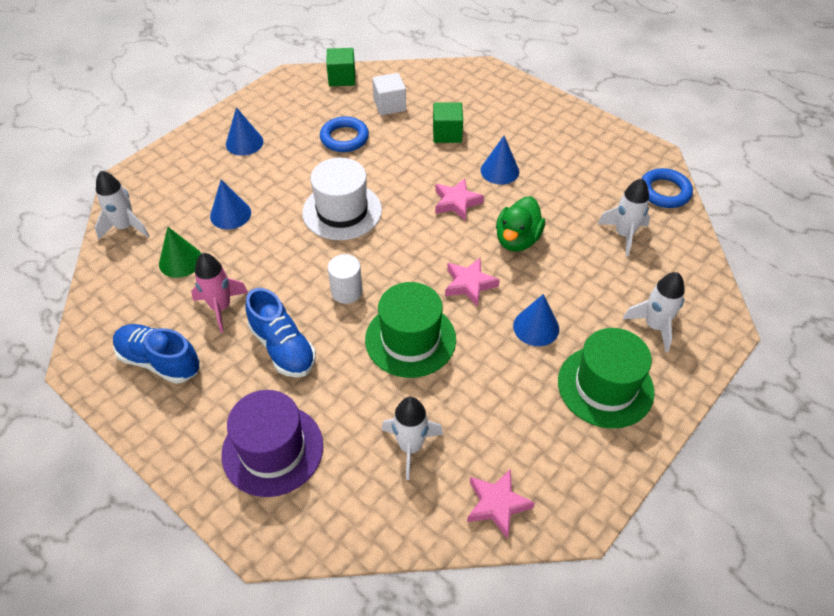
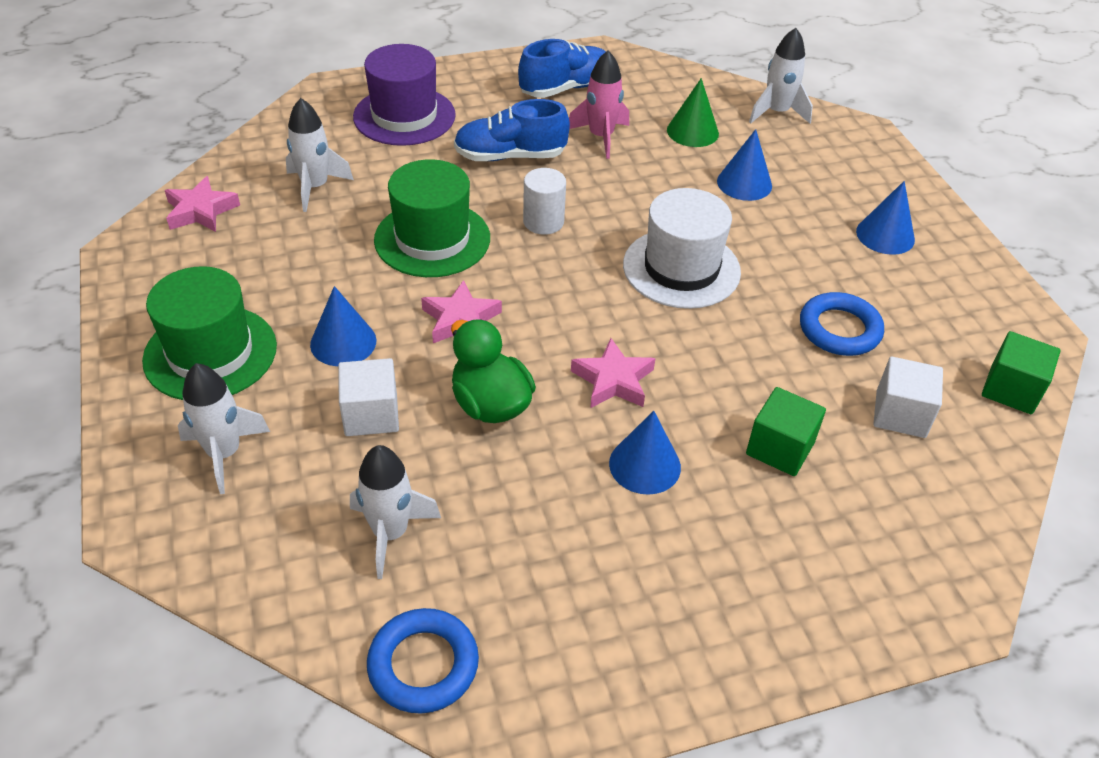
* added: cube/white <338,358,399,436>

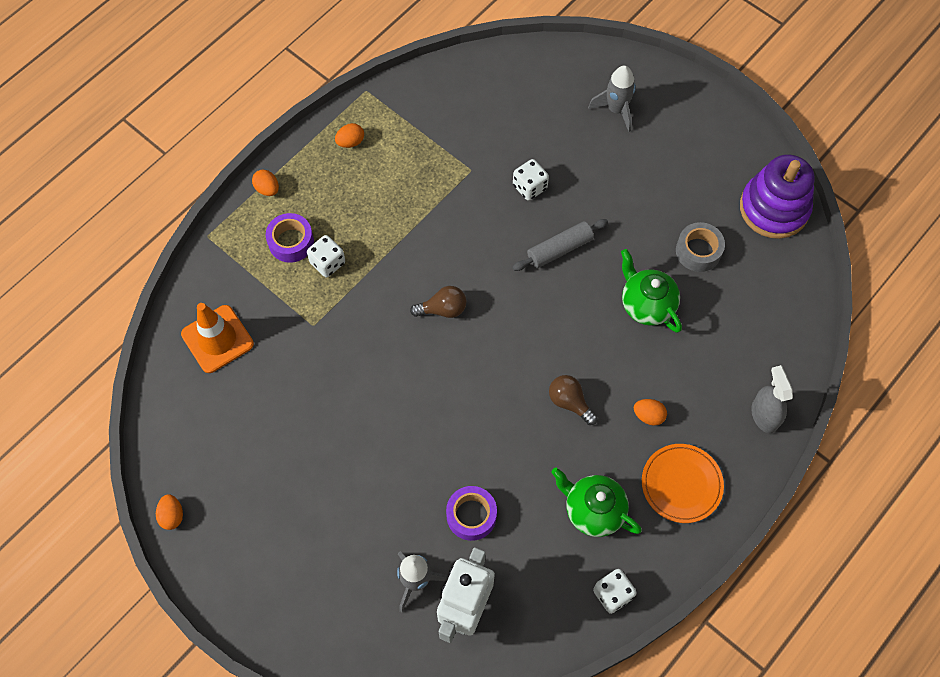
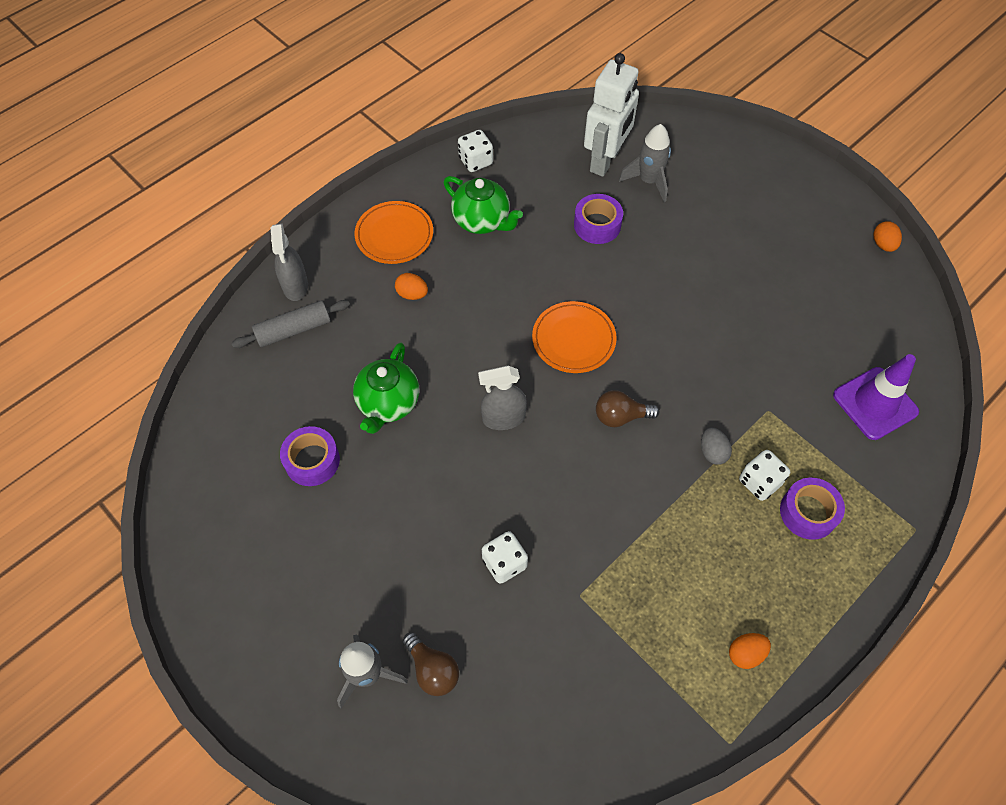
* moved: rolling pin/grey <512,219,608,271> to <231,300,350,348>
* recoloured: tape/grey <676,222,725,272> to tape/purple <280,426,340,486>
* turned: teapot/green <621,249,682,333> = <353,342,419,434> 45 degrees clockwise
* moved: light bulb/brown <549,375,597,425> to <403,632,459,696>
* added: spray bottle/grey <478,366,527,430>
* added: plate/orange <532,301,617,373>
* added: egg/grey <701,427,732,465>
* recoloured: traffic cone/orange <181,303,254,373> to traffic cone/purple <833,354,919,440>
* removed: egg/orange <252,170,279,196>
* removed: stacking toy/purple <740,155,815,239>

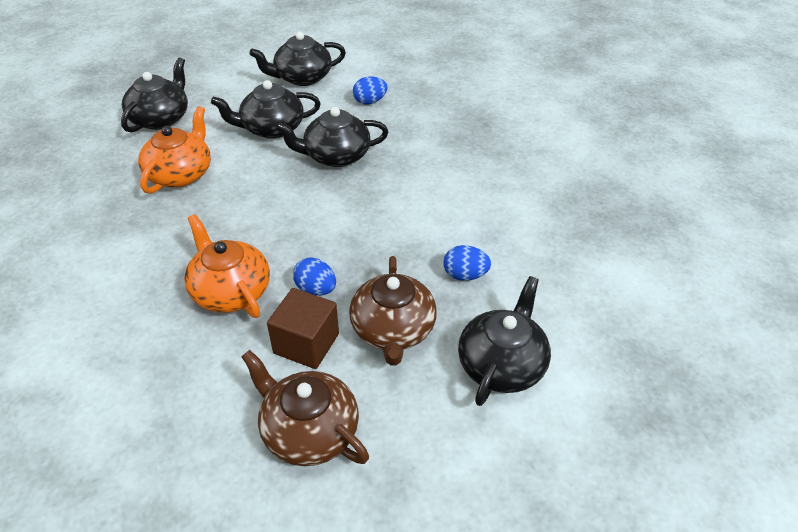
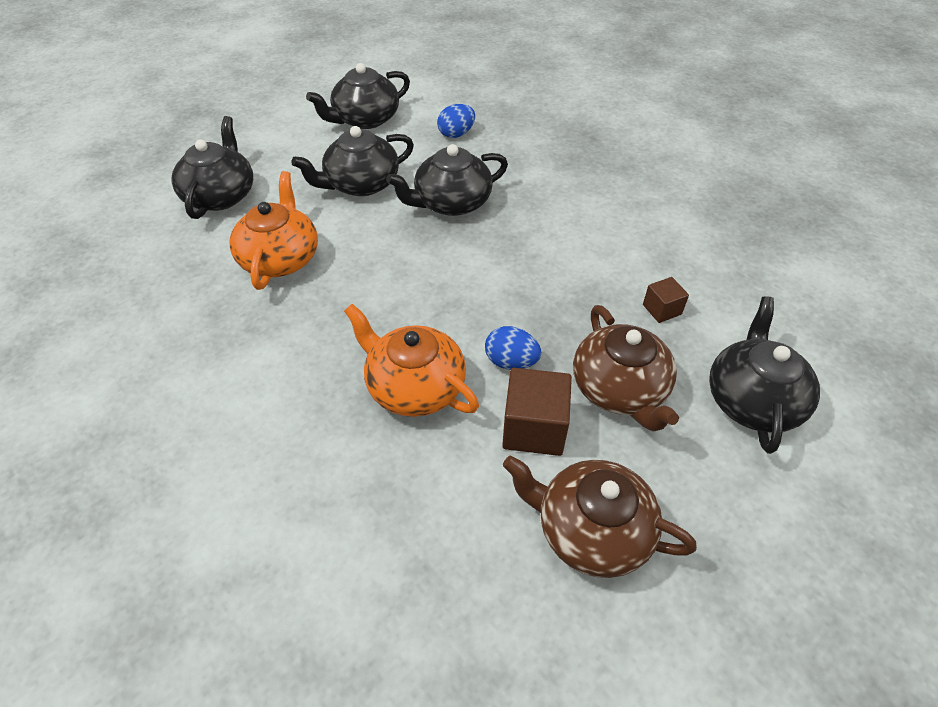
* replaced: egg/blue <443,245,491,281> to cube/brown <643,277,689,323>

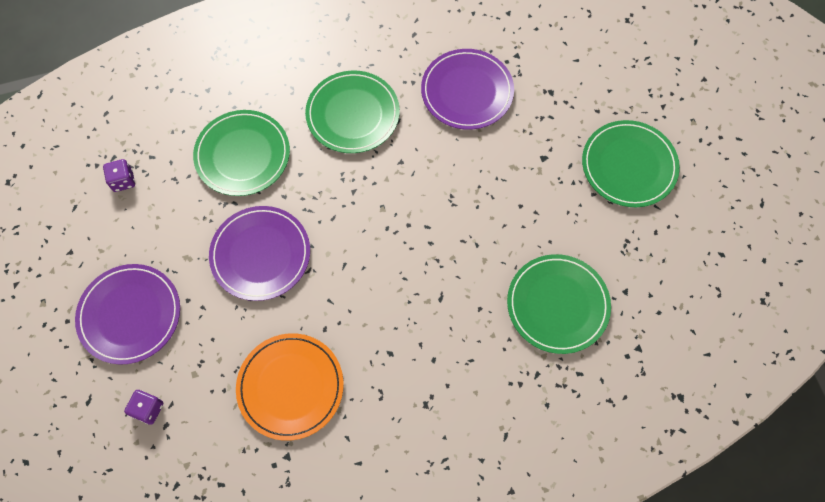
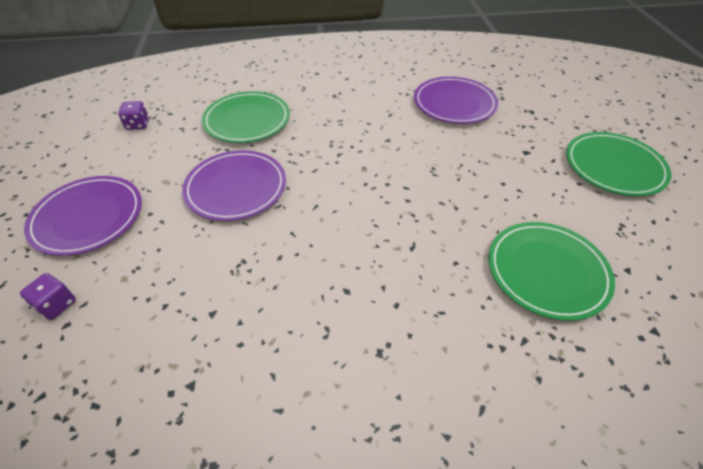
* removed: plate/orange <236,333,344,441>
* removed: plate/green <305,71,400,153>

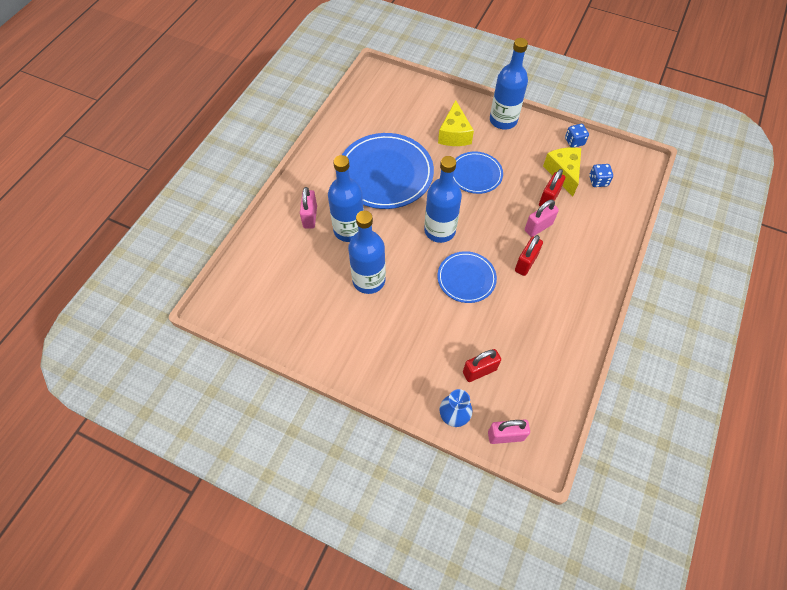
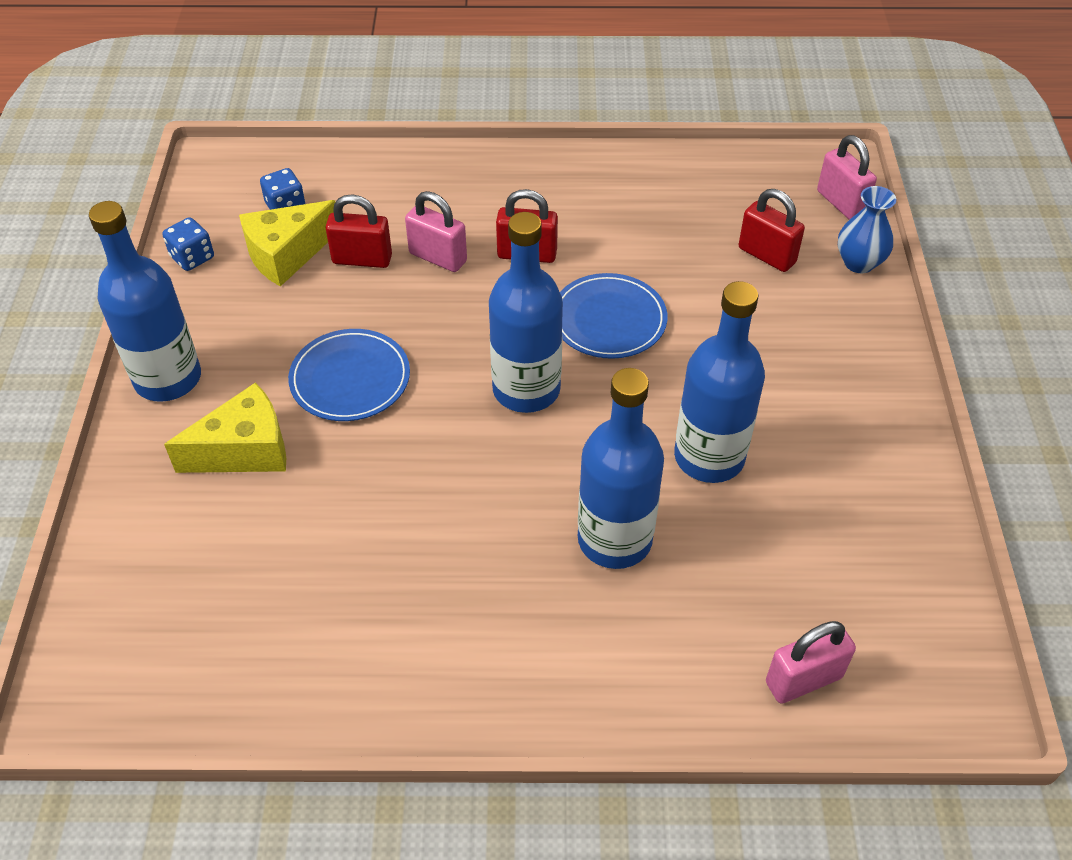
* moved: padlock/pink <300,187,317,229> to <766,621,856,704>
* removed: plate/blue <342,133,434,209>

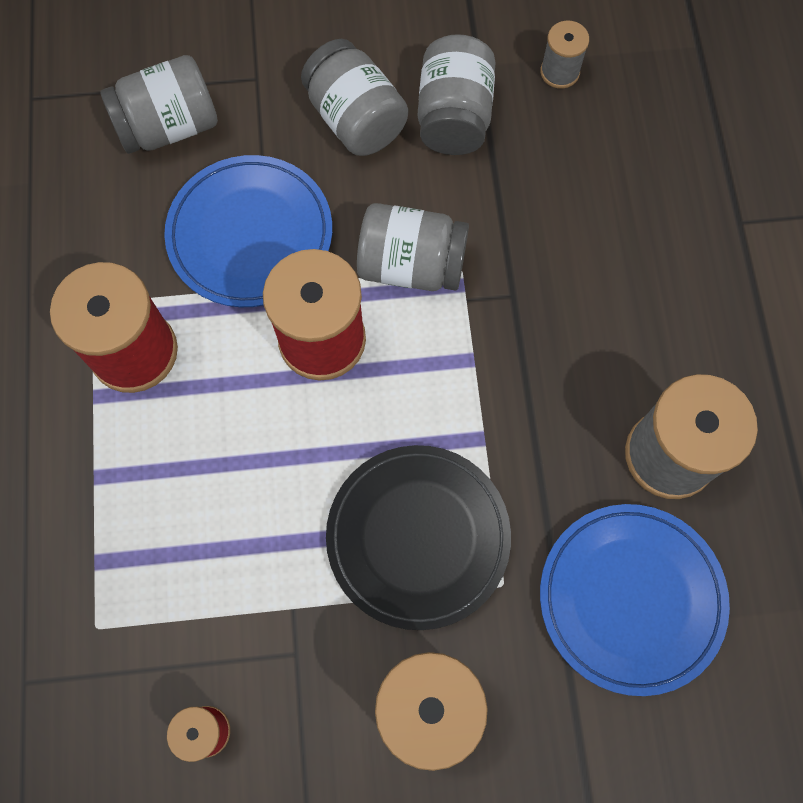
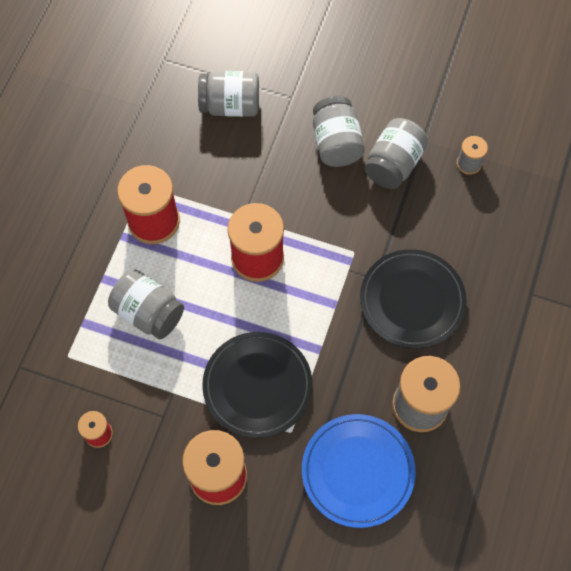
* moved: jar/grey <357,203,469,291> to <108,270,184,339>
* added: plate/black <360,249,467,349>
* removed: plate/blue <164,155,332,307>

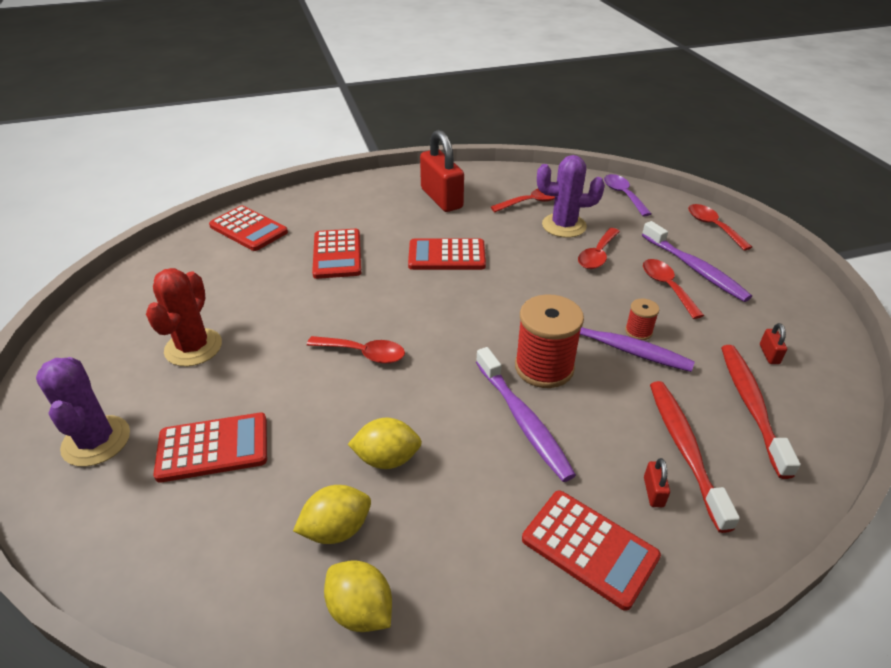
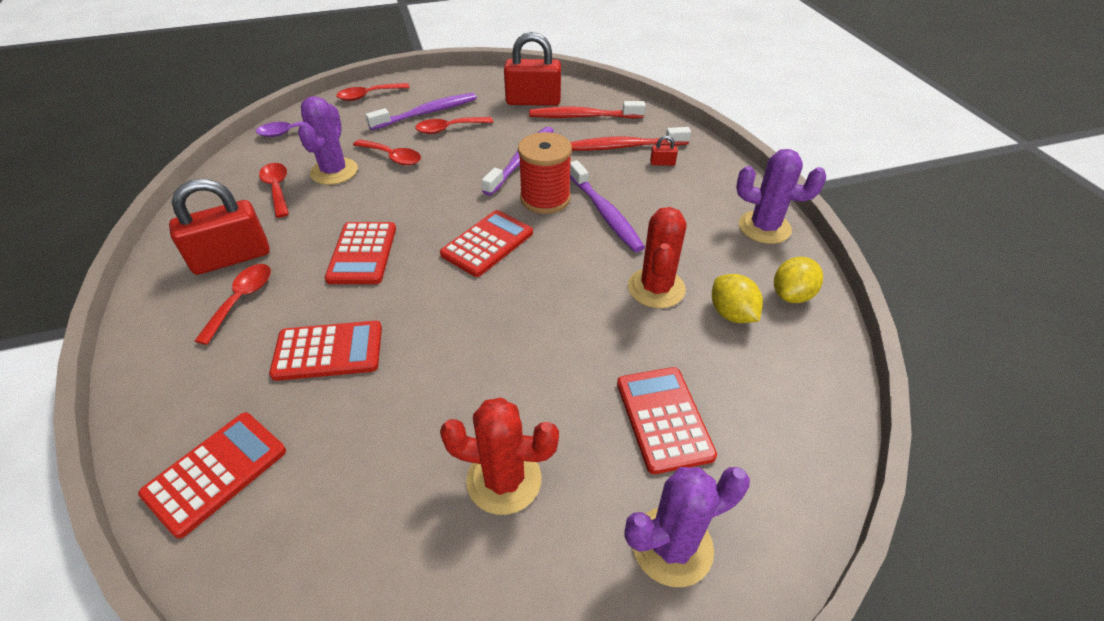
* moved: spoon/red <307,336,405,364> to <195,264,271,345>
* moved: calculator/red <522,490,661,611> to <440,210,533,277>
* resized: padlock/red <760,323,787,364> = <504,32,561,106> x2.50
* turned: toothbrush/purple <476,347,576,482> = <570,160,645,252> 90 degrees clockwise
* replaced: lemon/yellow <348,418,422,469> to cactus/red <628,207,686,308>
* added: cactus/purple <736,149,826,244>
* removed: spool/red <625,298,659,340>

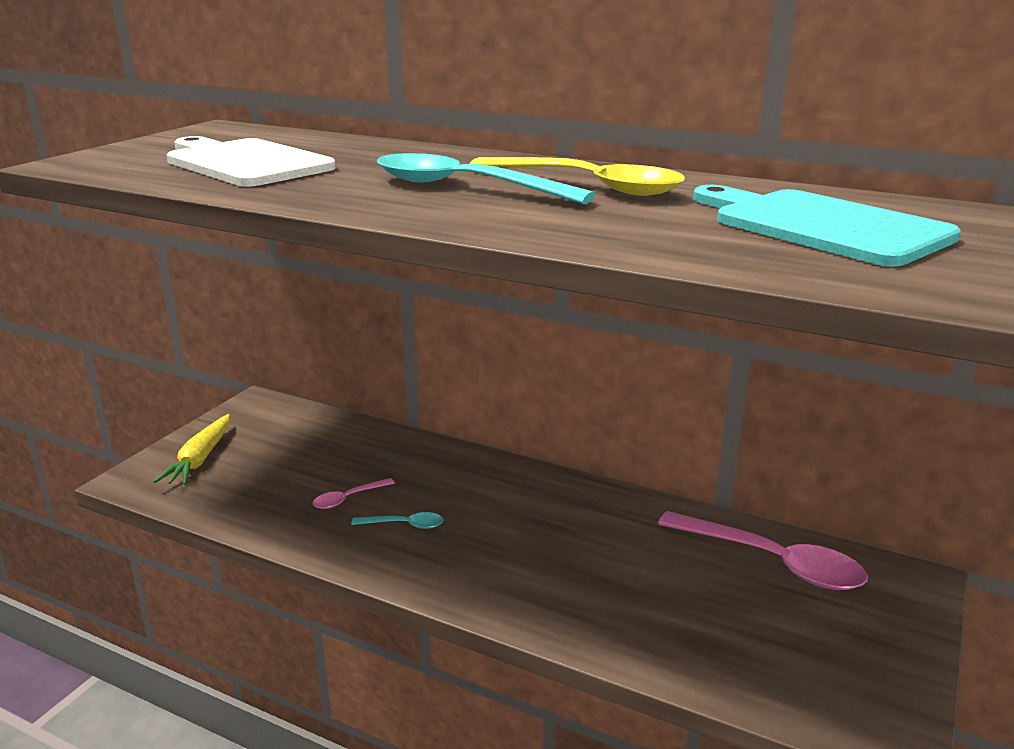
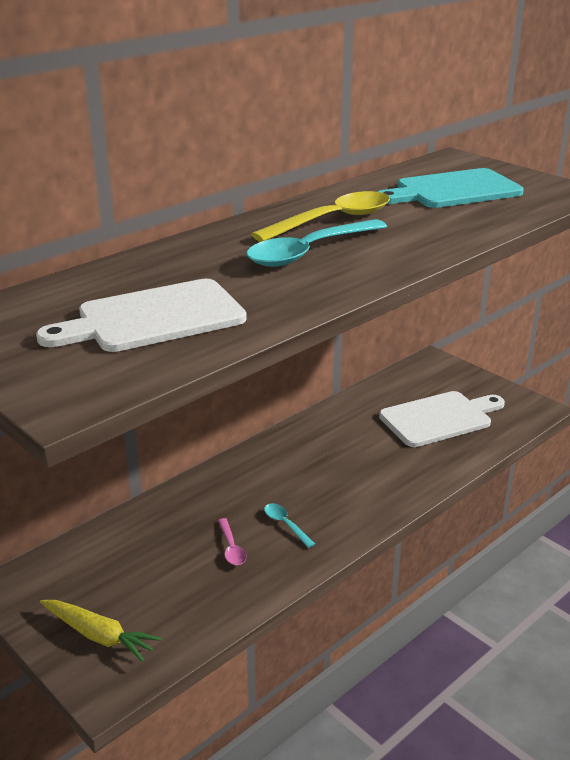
* turned: spoon/turquoise <351,512,444,529> = <264,503,315,548> 60 degrees counterclockwise
* added: cutting board/white <379,391,505,447>
* removed: spoon/pink <658,511,868,590>

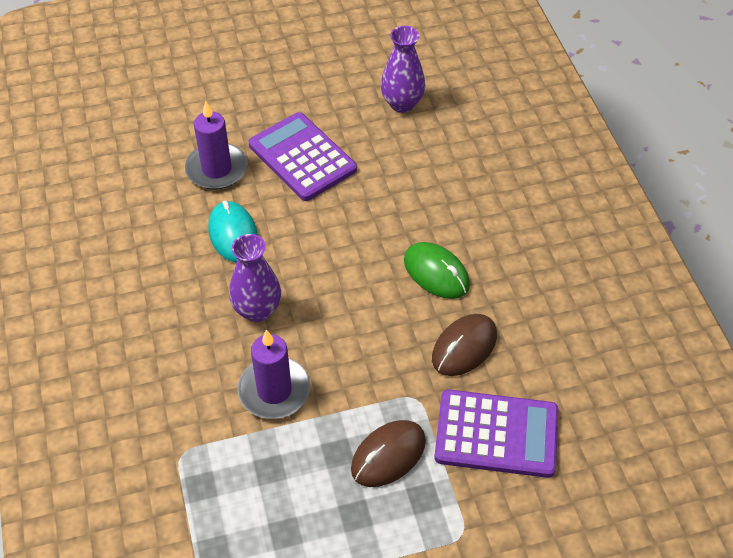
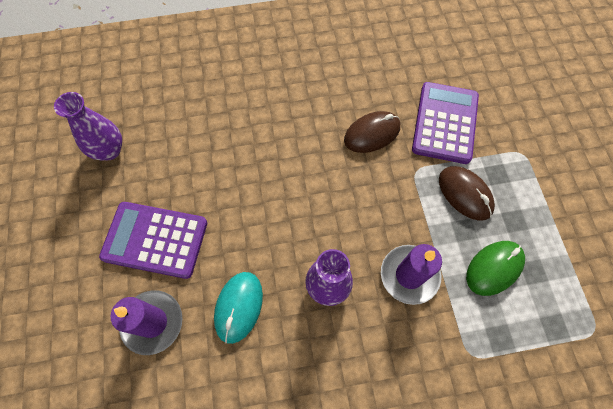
* turned: calculator/purple <249,112,357,201> = <99,202,207,279> 45 degrees clockwise
* turned: mouse/turquoise <208,201,258,263> = <214,272,263,344> 60 degrees counterclockwise
* turned: mouse/brown <432,314,497,376> = <344,111,400,153> 75 degrees counterclockwise
* moved: mouse/green <404,242,470,299> to <466,241,525,296>

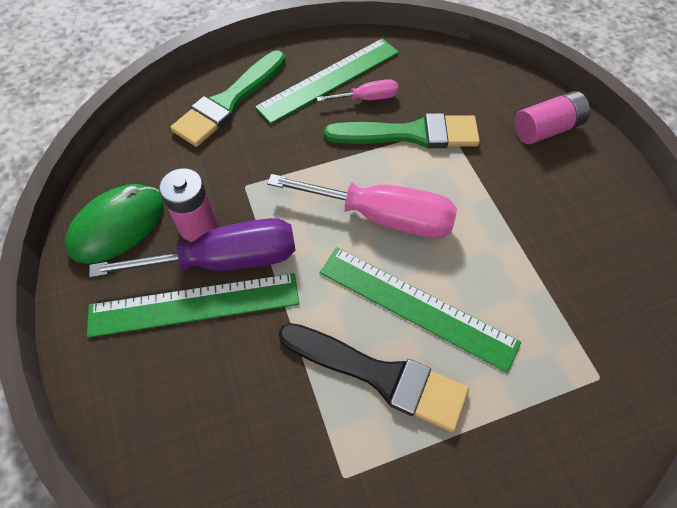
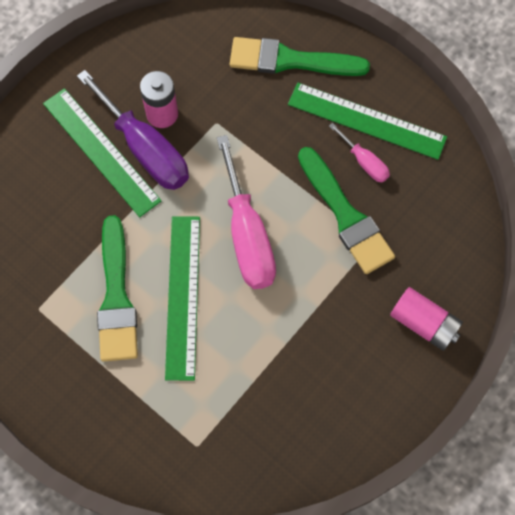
* recoloured: brush/black <279,323,469,432> to brush/green <97,215,138,362>
* removed: mouse/green <65,184,164,264>

